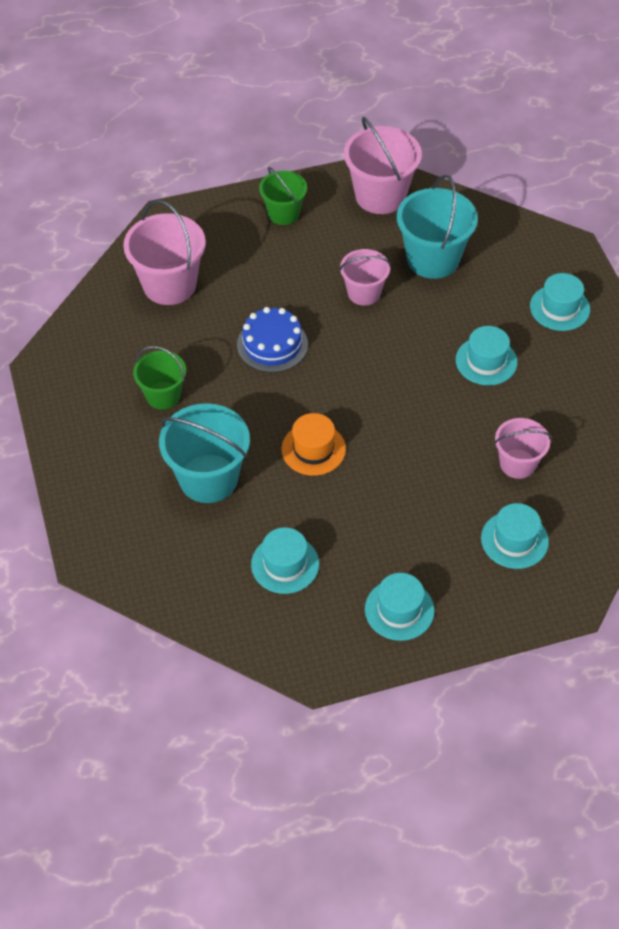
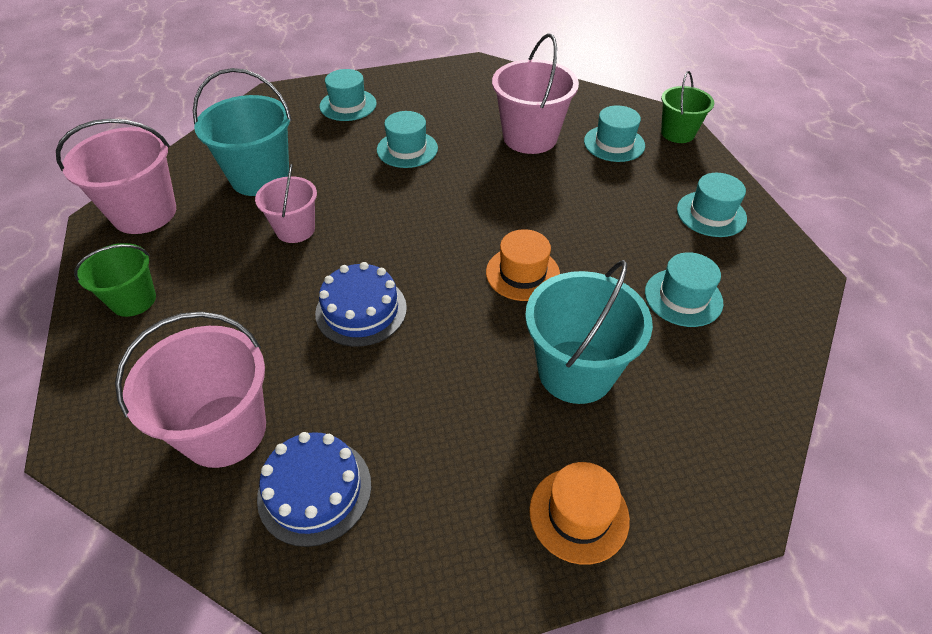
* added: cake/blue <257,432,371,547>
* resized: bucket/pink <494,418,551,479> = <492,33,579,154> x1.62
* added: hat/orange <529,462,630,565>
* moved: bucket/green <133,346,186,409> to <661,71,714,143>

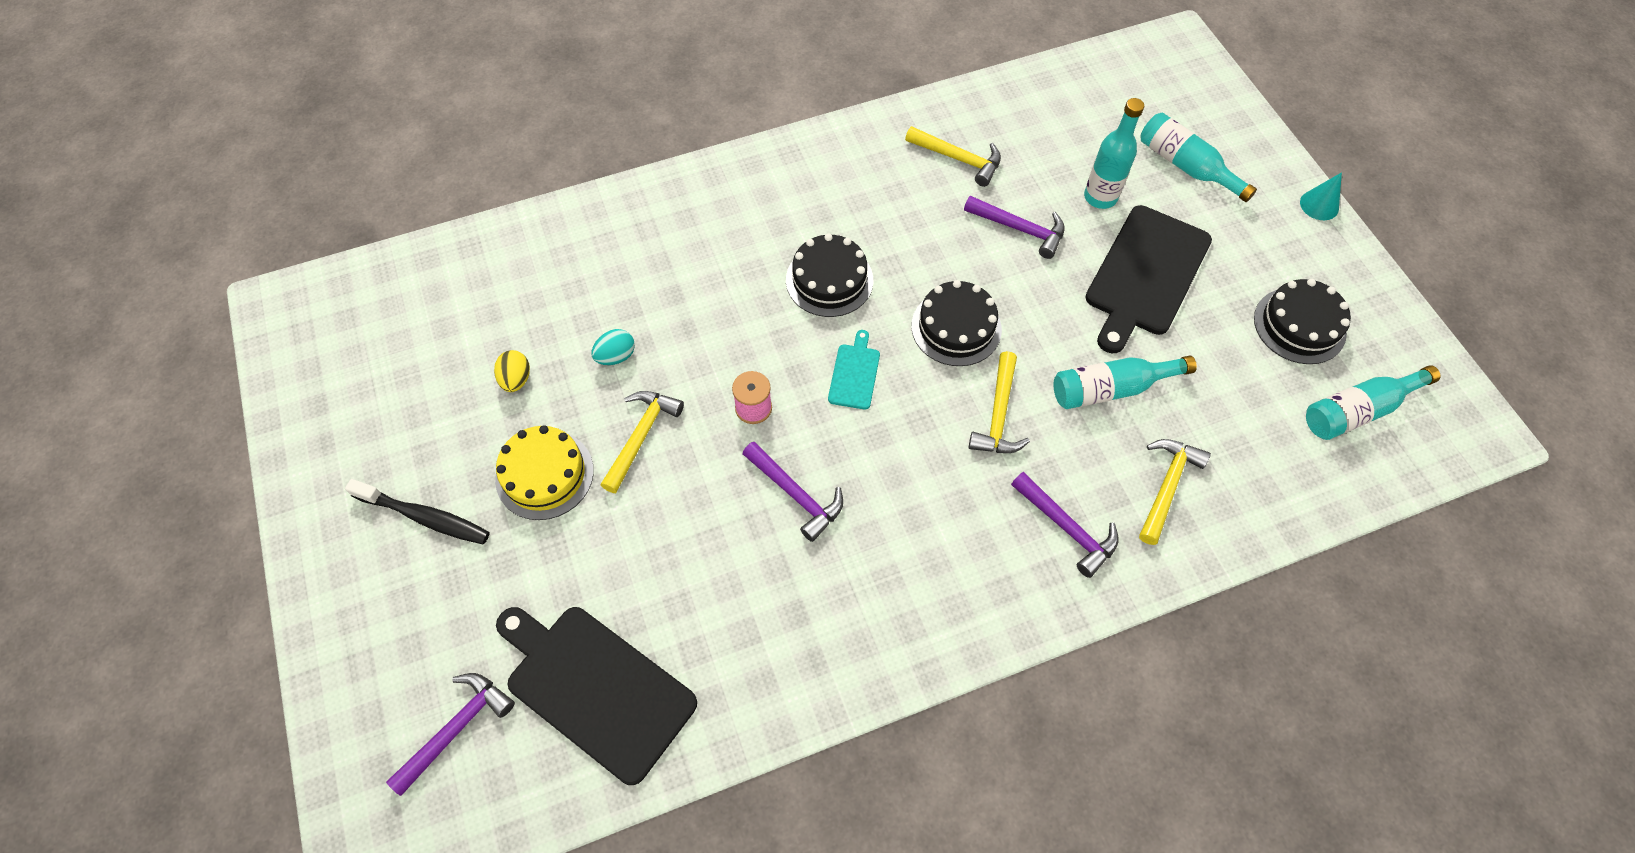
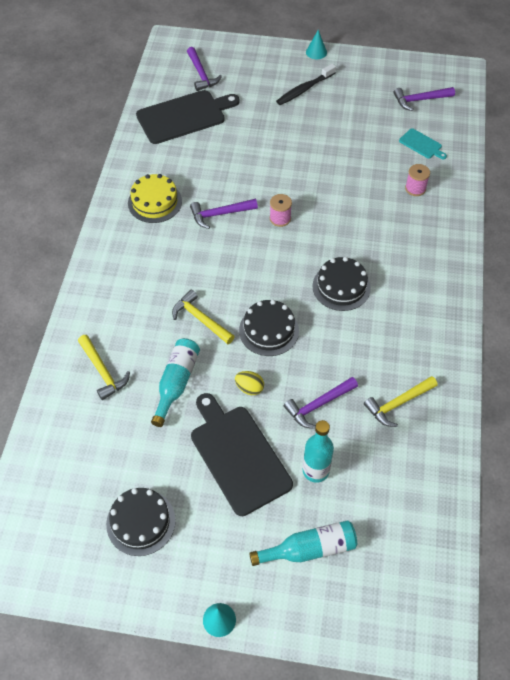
* moved: cake/yellow <495,425,594,520> to <128,174,182,223>
* moved: egg/yellow <494,350,530,392> to <235,371,264,395>
* added: cone/turquoise <306,30,327,59>
* moved: hammer/purple <1011,472,1119,578> to <393,87,455,111>
* moved: cutting board/turquoise <828,330,880,410> to <399,129,447,159>
* added: spool/pink <405,164,430,196>
* removed: egg/turquoise <592,329,635,365>
* removed: hammer/yellow <601,391,684,493>
* removed: bottle/turquoise <1306,365,1441,440>

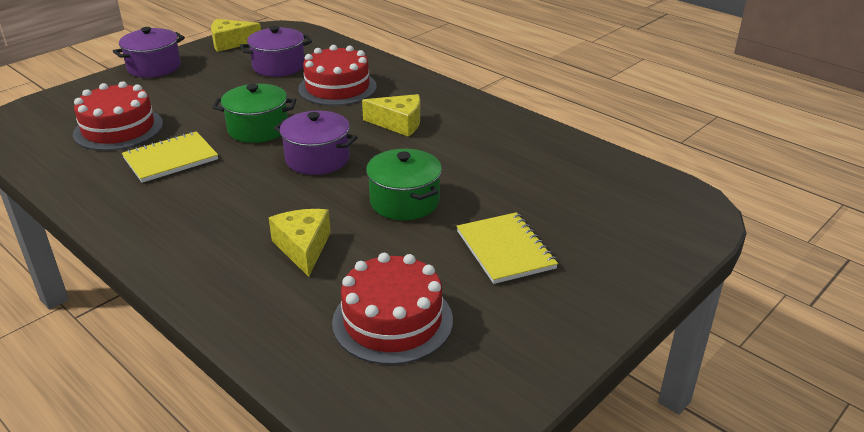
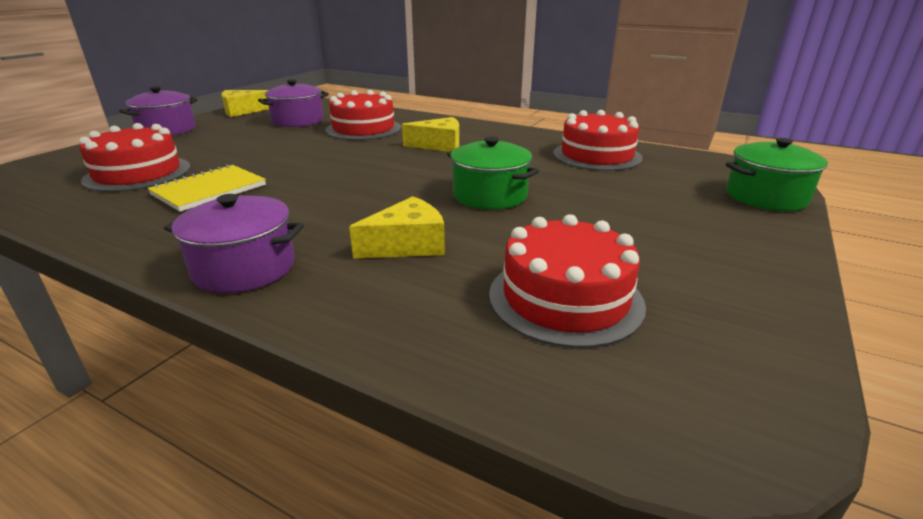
* moved: pot/purple <274,111,358,175> to <164,194,304,293>
* turned: cheese/yellow <269,209,331,277> = <349,196,445,259> 90 degrees clockwise
* added: cake/red <553,110,643,171>
* moved: pot/green <212,84,296,143> to <726,138,828,211>
* removed: notebook/yellow <457,212,558,284>

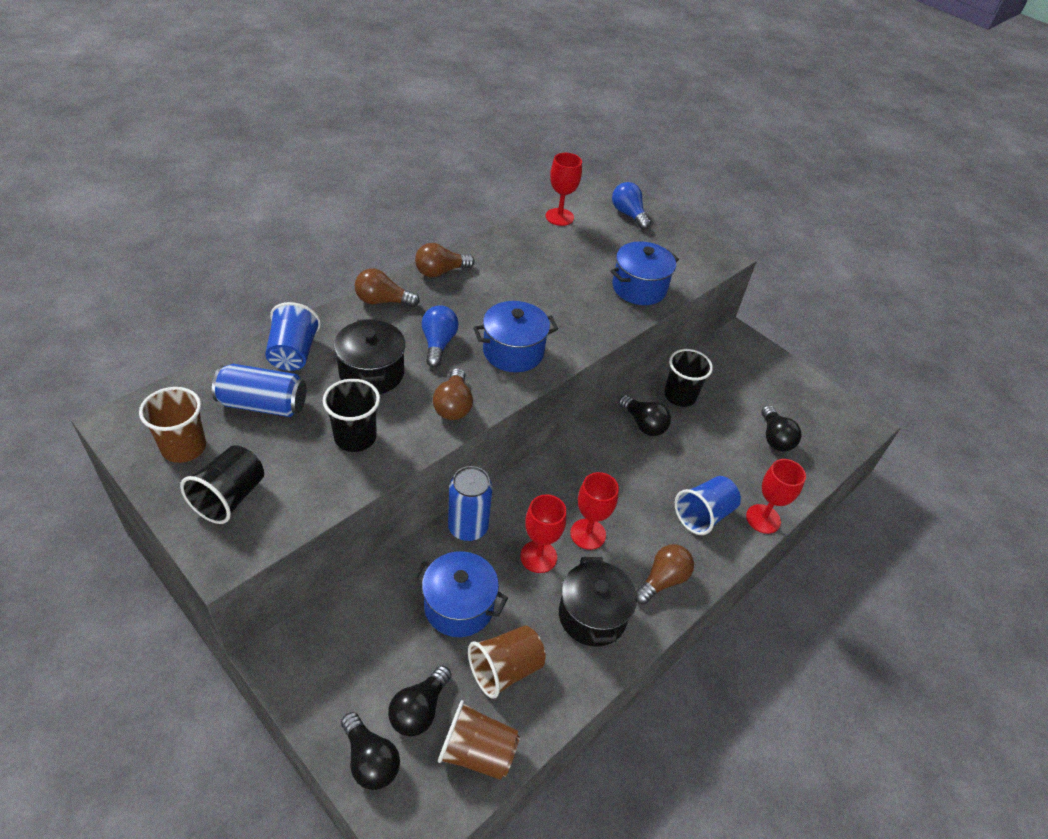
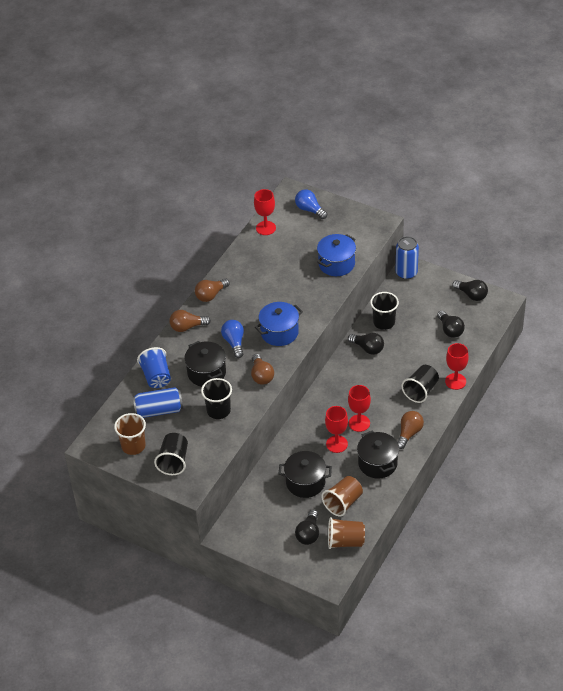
* recoloured: pot/blue <413,551,508,637> to pot/black <278,451,332,498>
* moved: can/blue <448,466,493,541> to <396,236,419,279>
* recoloured: cup/blue <675,476,741,535> to cup/black <401,365,439,403>
* moved: light bulb/black <341,712,400,790> to <452,280,488,301>

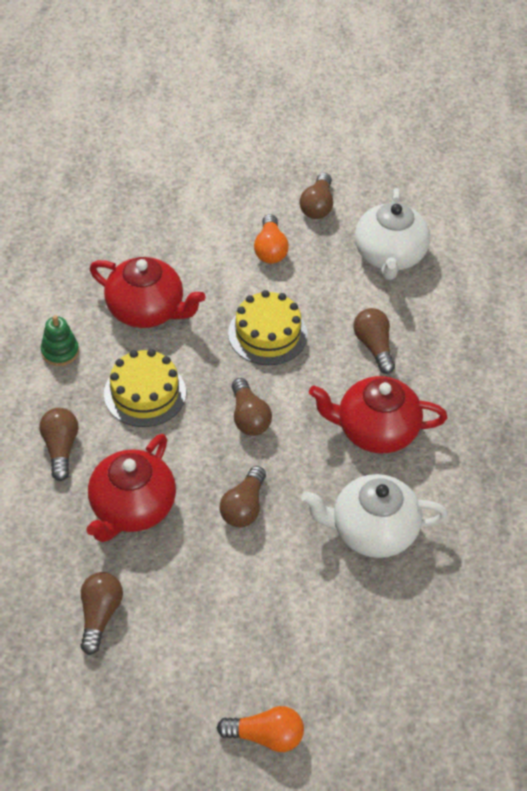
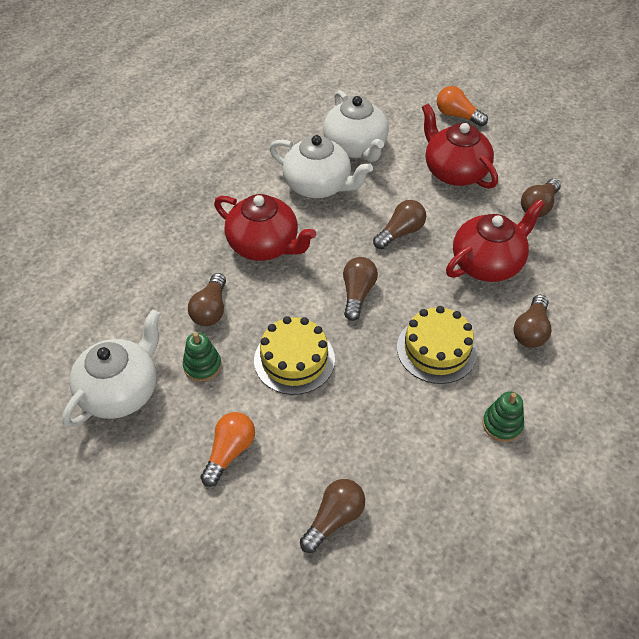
* added: stacking toy/green <183,332,222,382>
* moved: light bulb/brown <300,173,333,219> to <300,479,365,553>
* added: teapot/white <323,90,389,162>
* moved: teapot/red <90,257,206,328> to <422,103,498,189>

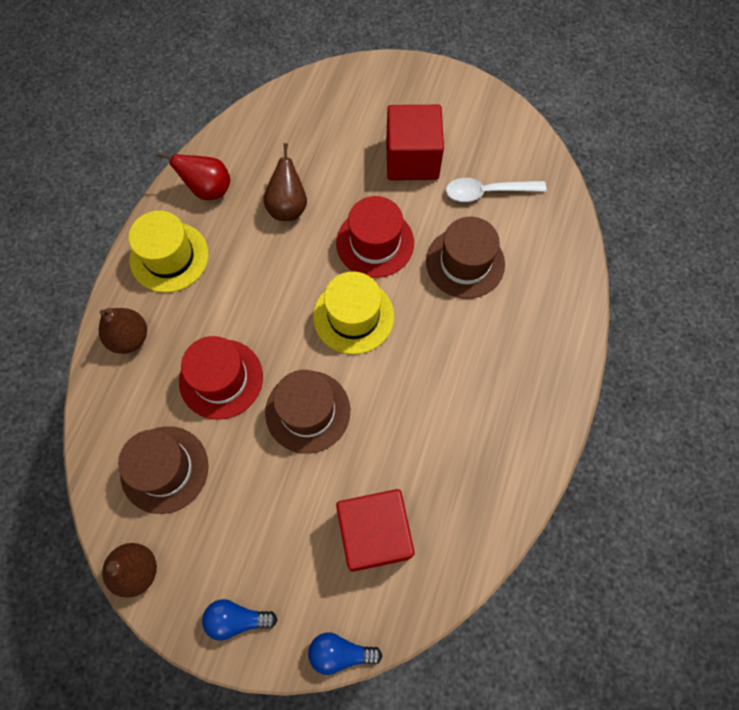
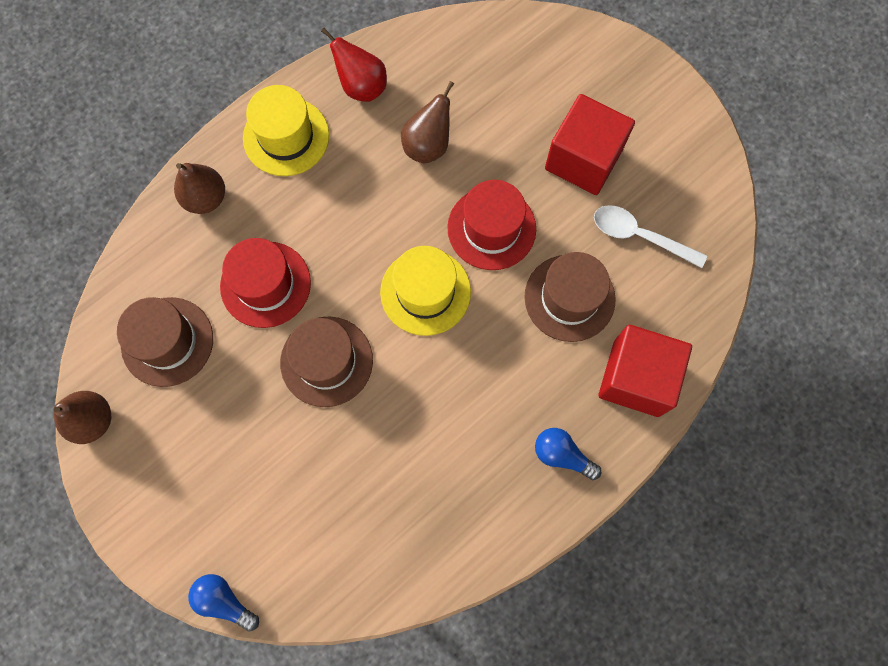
* moved: light bulb/blue <202,599,277,641> to <535,428,601,480>
* moved: cube/red <336,489,415,572> to <598,325,692,417>

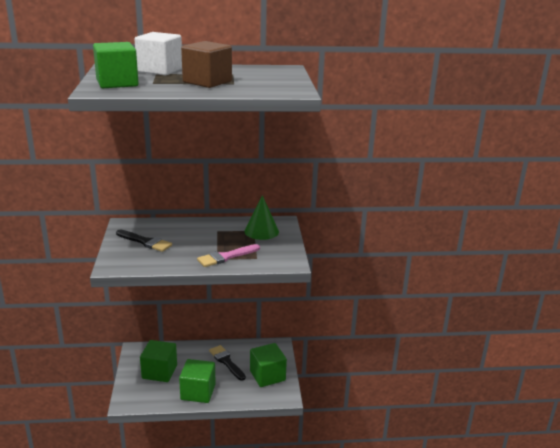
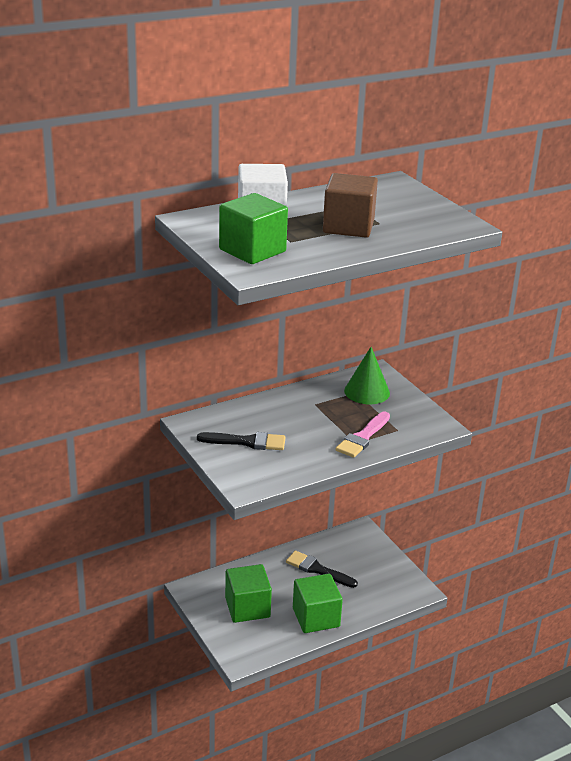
* removed: cube/green <250,343,287,387>

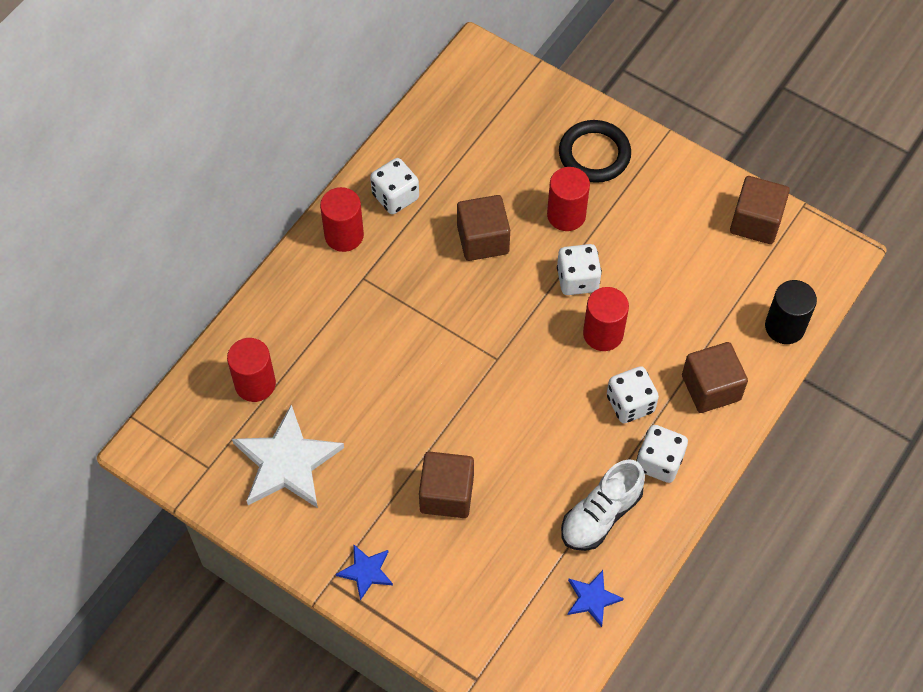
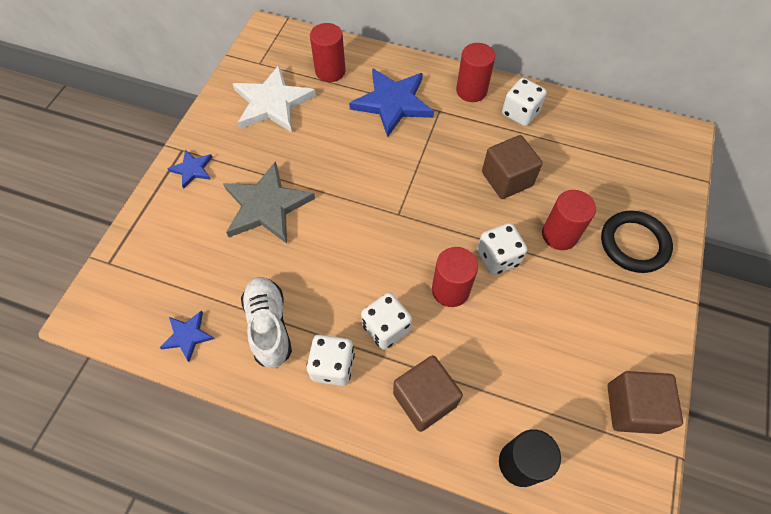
* replaced: cube/brown <419,452,474,518> to star/grey <223,161,315,244>
* turned: shoe/white <561,459,645,551> = <241,277,292,368> 45 degrees clockwise
* added: star/blue <349,68,434,137>

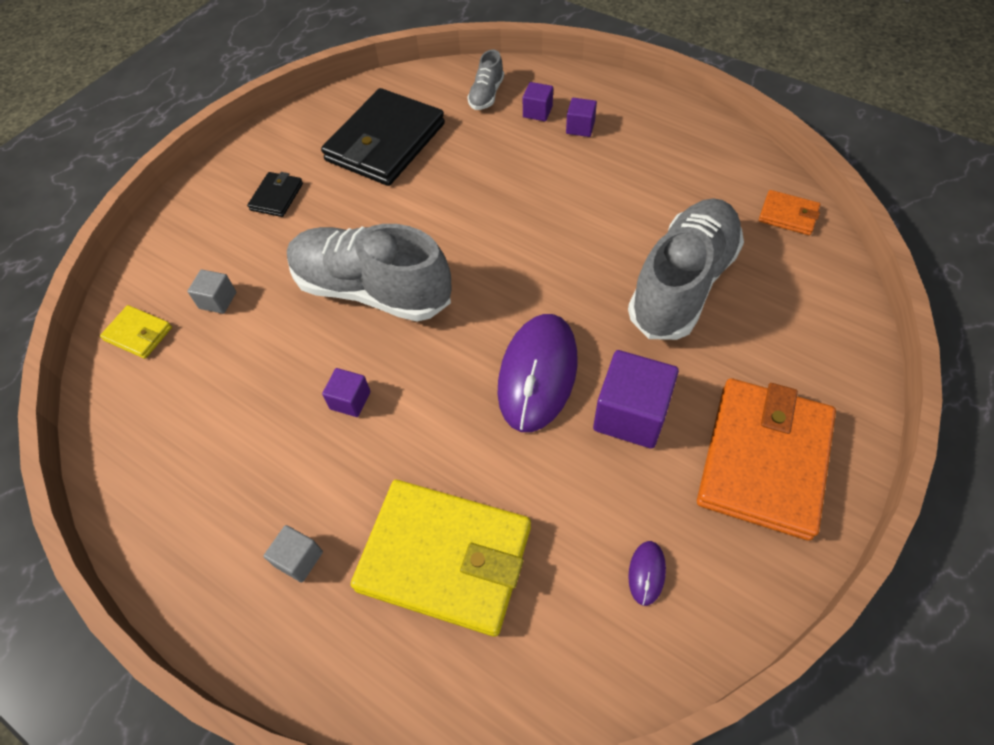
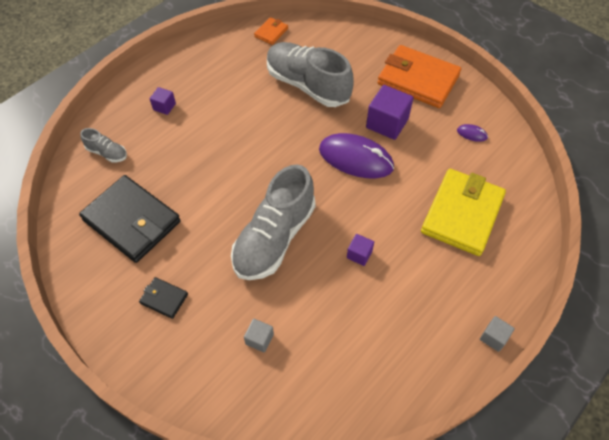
* moved: cube/grey <263,525,323,583> to <480,316,515,352>
* removed: wallet/yellow <100,305,172,359>
* removed: cube/purple <523,82,553,121>

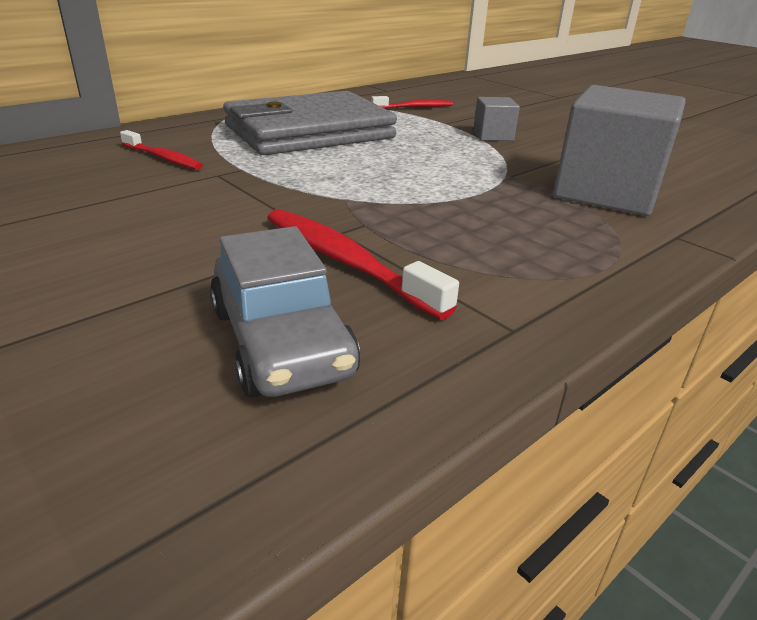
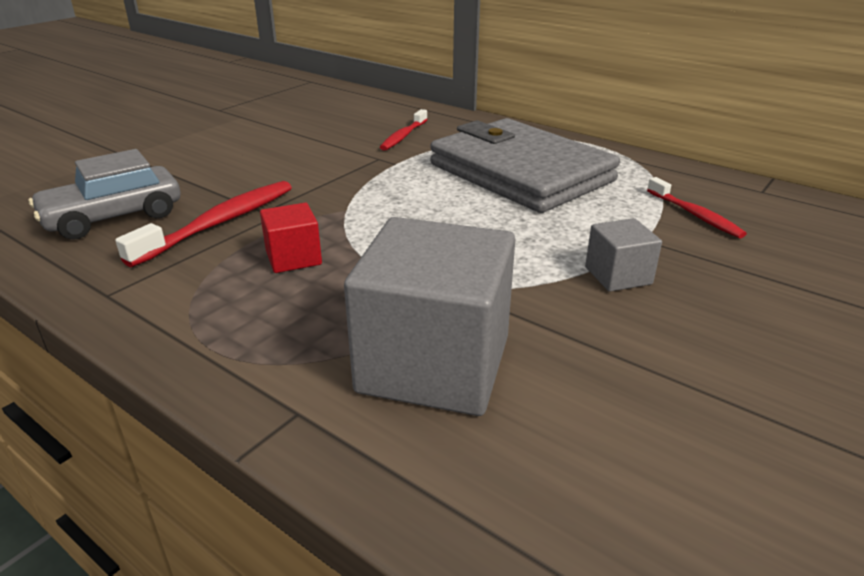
* added: cube/red <260,203,322,273>

